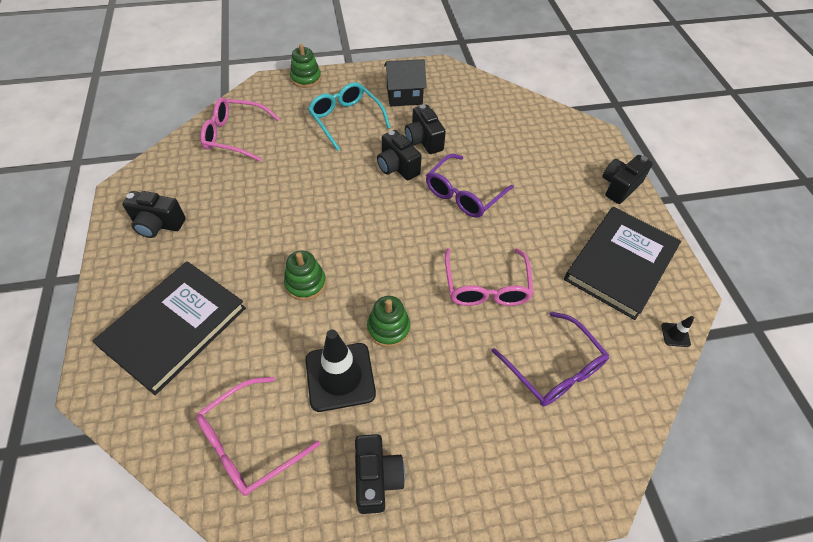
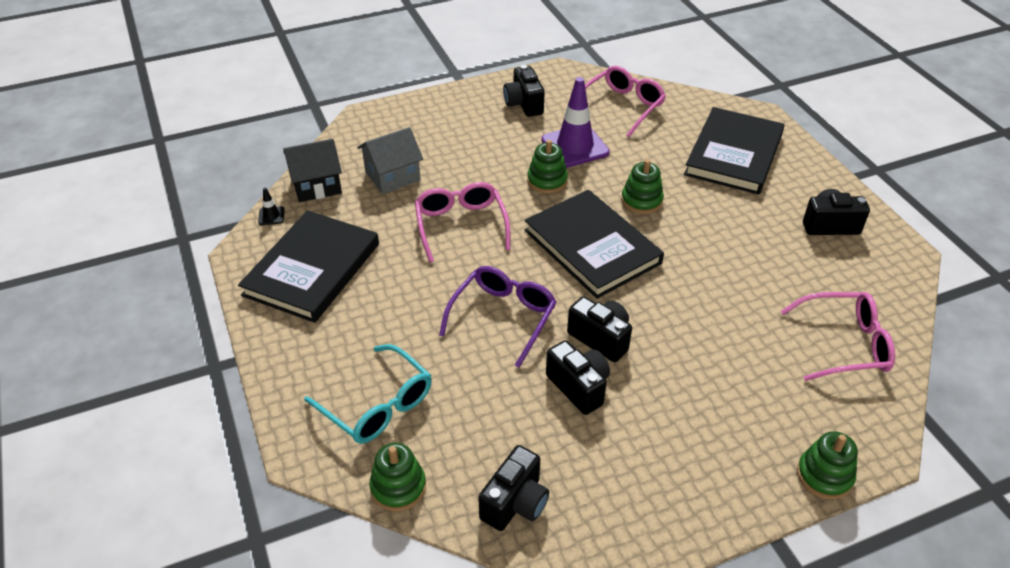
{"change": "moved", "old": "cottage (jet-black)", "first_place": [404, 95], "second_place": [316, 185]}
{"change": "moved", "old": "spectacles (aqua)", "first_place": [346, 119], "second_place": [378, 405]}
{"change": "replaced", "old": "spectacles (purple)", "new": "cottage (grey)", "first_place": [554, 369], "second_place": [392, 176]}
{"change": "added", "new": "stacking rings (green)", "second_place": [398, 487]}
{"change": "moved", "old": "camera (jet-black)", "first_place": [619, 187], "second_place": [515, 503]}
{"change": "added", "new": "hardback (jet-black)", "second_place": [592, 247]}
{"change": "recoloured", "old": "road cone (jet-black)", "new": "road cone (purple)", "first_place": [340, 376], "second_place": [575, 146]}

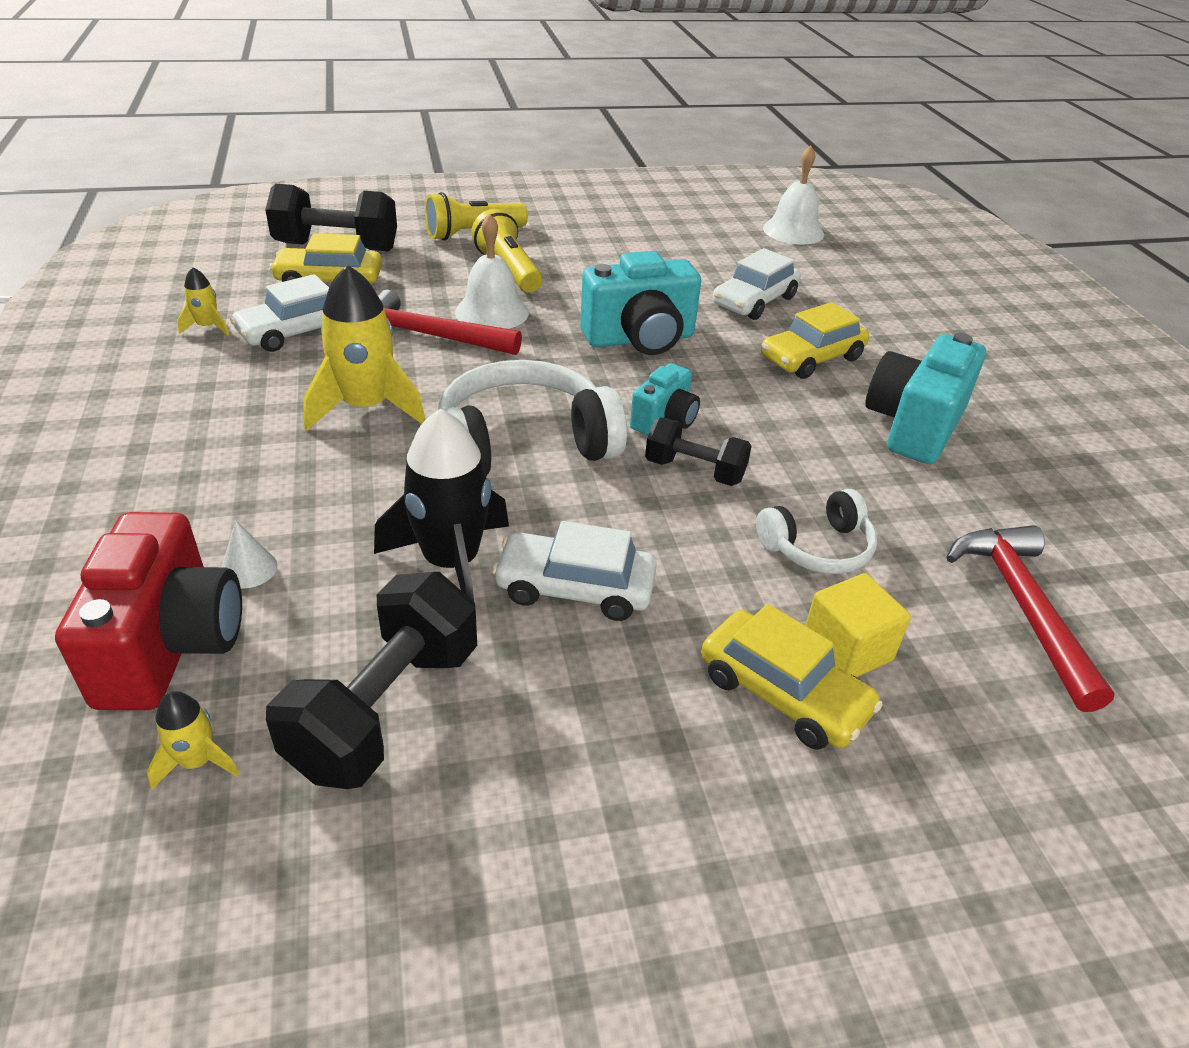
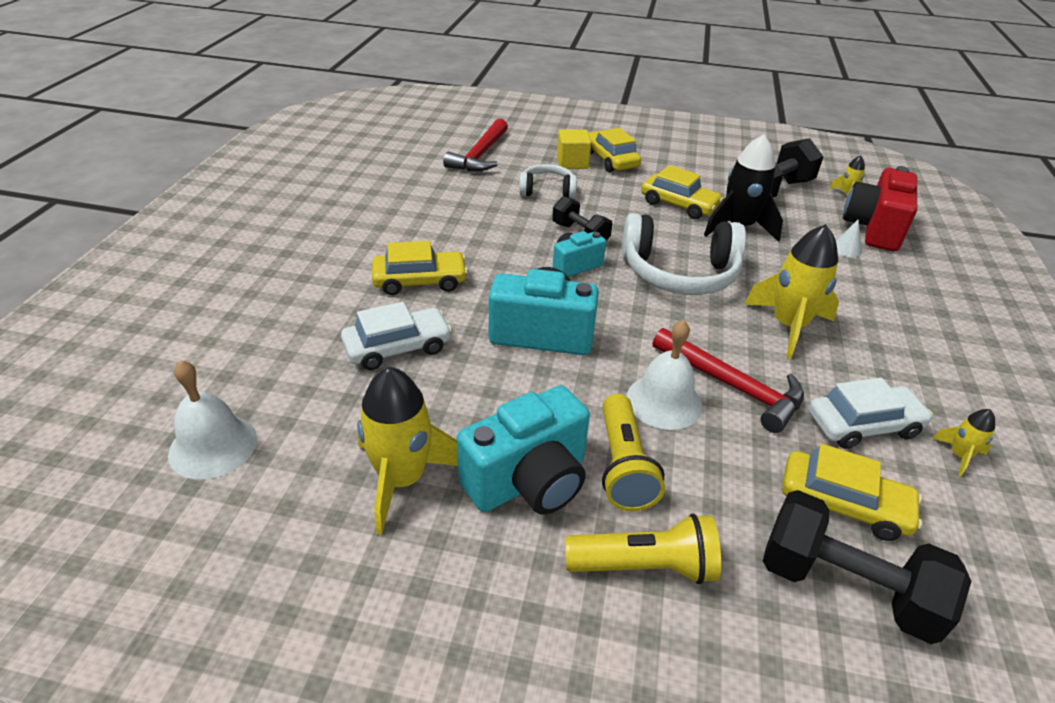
{"change": "added", "new": "spaceship (yellow)", "second_place": [402, 479]}
{"change": "moved", "old": "camera (aqua)", "first_place": [914, 426], "second_place": [528, 481]}
{"change": "recoloured", "old": "toy car (white)", "new": "toy car (yellow)", "first_place": [575, 588], "second_place": [679, 205]}

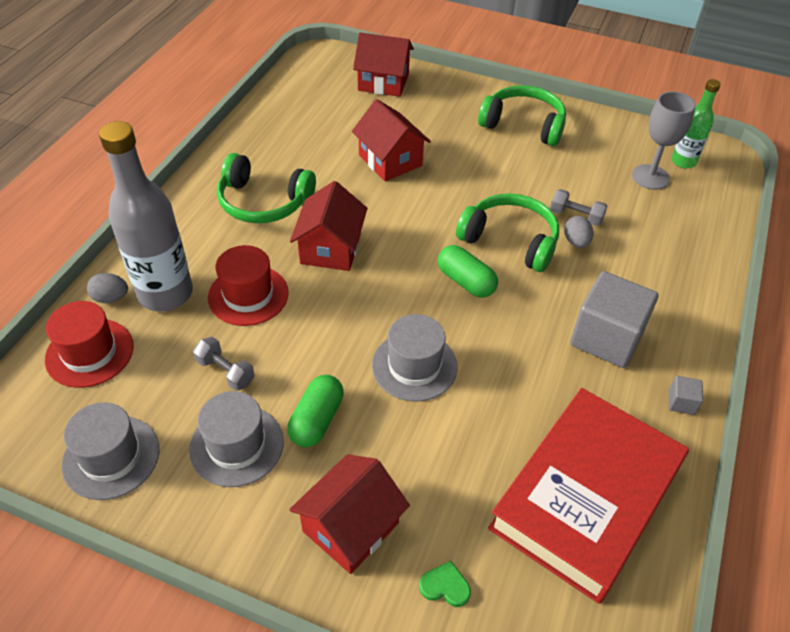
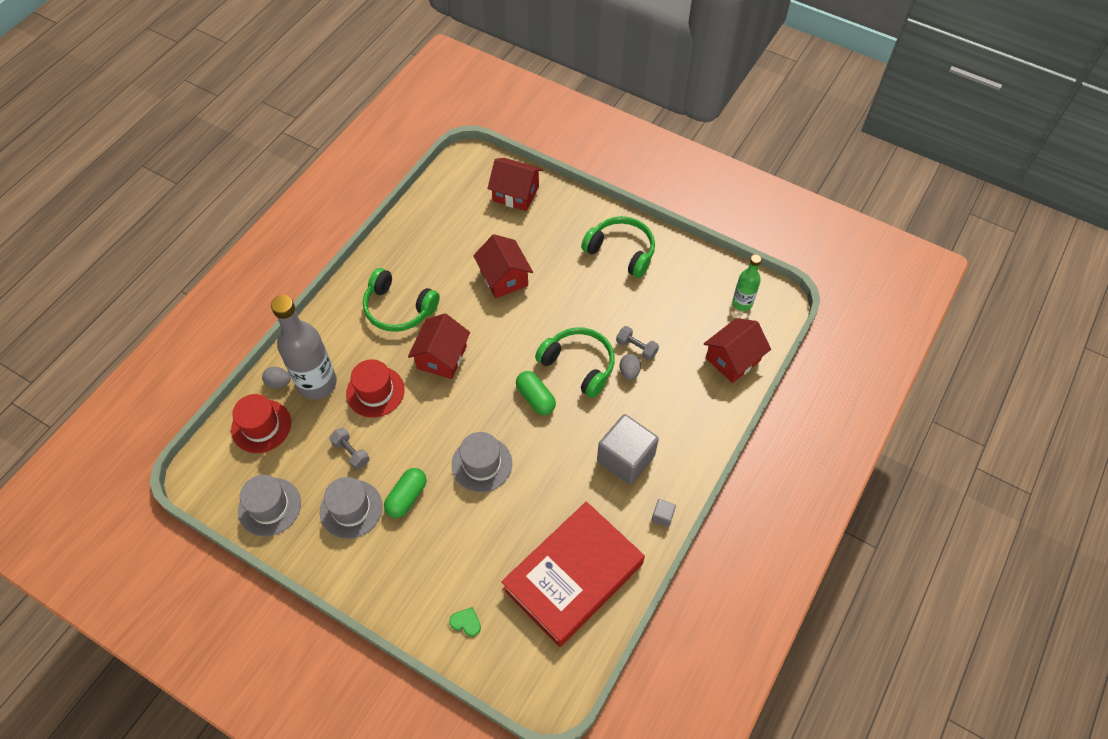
{"change": "moved", "old": "cottage (crimson)", "first_place": [350, 527], "second_place": [733, 359]}
{"change": "removed", "old": "goblet (grey)", "first_place": [650, 177]}

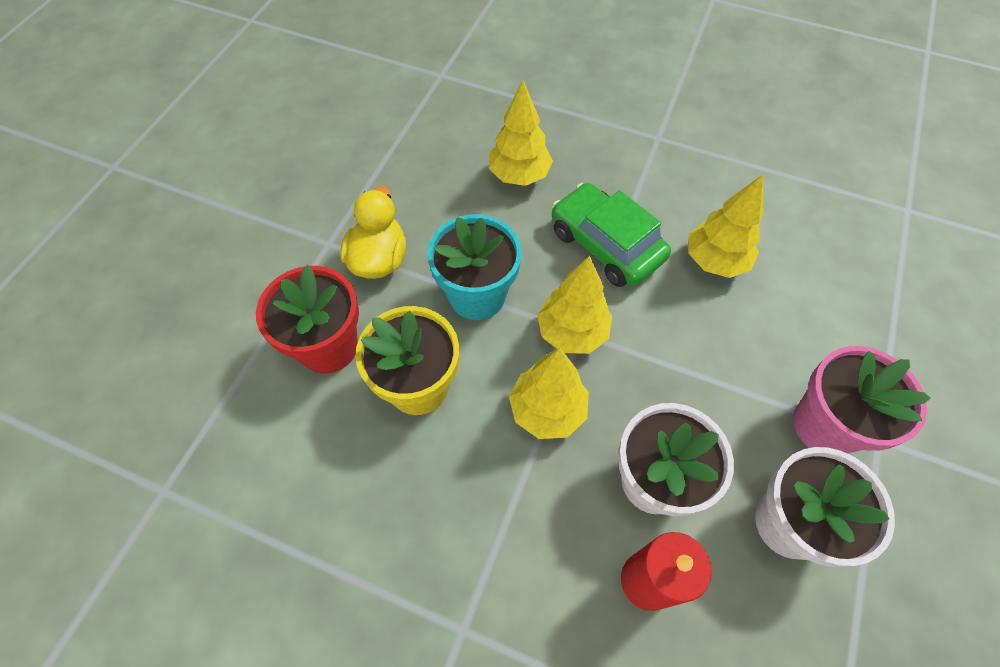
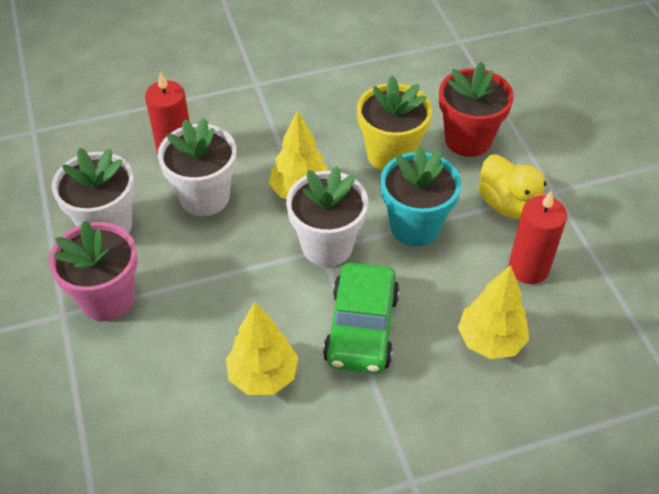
{"change": "replaced", "old": "fir tree (yellow)", "new": "flower pot (white)", "first_place": [572, 332], "second_place": [327, 246]}
{"change": "turned", "old": "toy car (green)", "first_place": [606, 245], "second_place": [361, 328], "degrees": 90}
{"change": "added", "new": "pillar candle (crimson)", "second_place": [528, 268]}

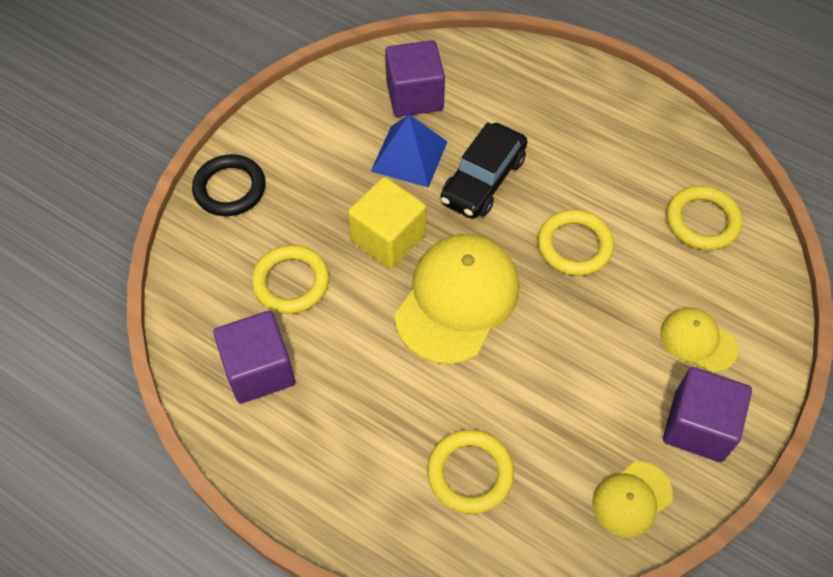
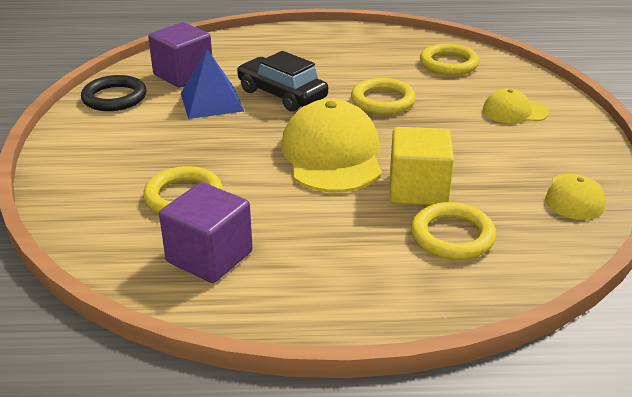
{"change": "moved", "old": "hoop (jet-black)", "first_place": [230, 188], "second_place": [114, 98]}
{"change": "turned", "old": "toy car (jet-black)", "first_place": [483, 180], "second_place": [282, 95], "degrees": 135}
{"change": "moved", "old": "block (yellow)", "first_place": [388, 238], "second_place": [418, 190]}
{"change": "removed", "old": "block (purple)", "first_place": [698, 426]}

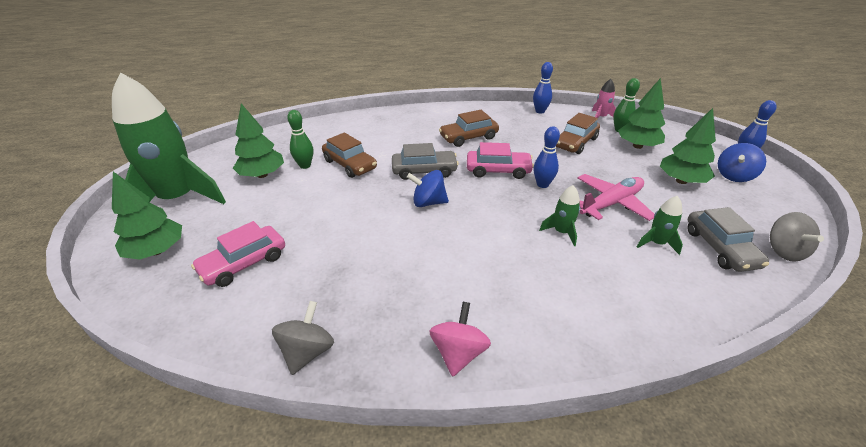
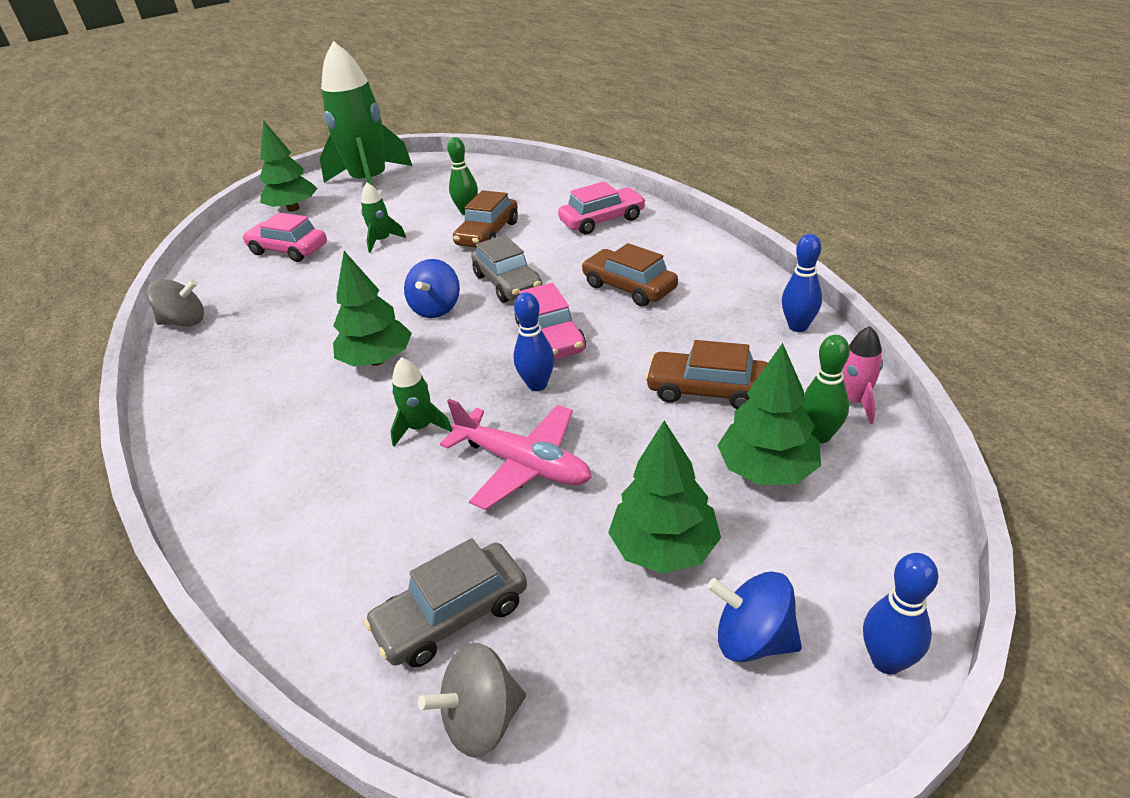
{"change": "moved", "old": "fir tree (green)", "first_place": [262, 175], "second_place": [377, 360]}
{"change": "moved", "old": "spaceship (green)", "first_place": [656, 243], "second_place": [382, 241]}
{"change": "turned", "old": "whirligig (cobalt)", "first_place": [428, 202], "second_place": [436, 308], "degrees": -150}
{"change": "added", "new": "toy car (pink)", "second_place": [602, 220]}
{"change": "removed", "old": "whirligig (pink)", "first_place": [458, 353]}

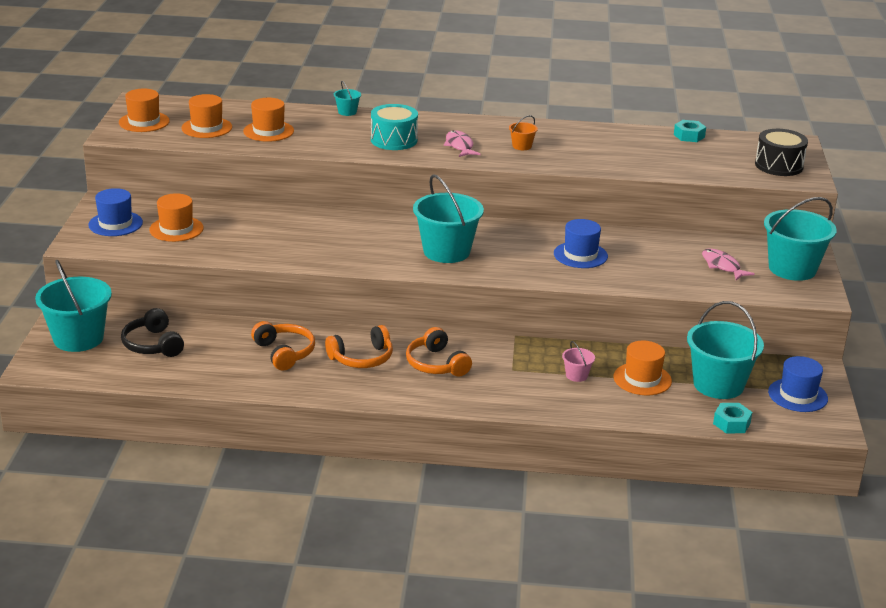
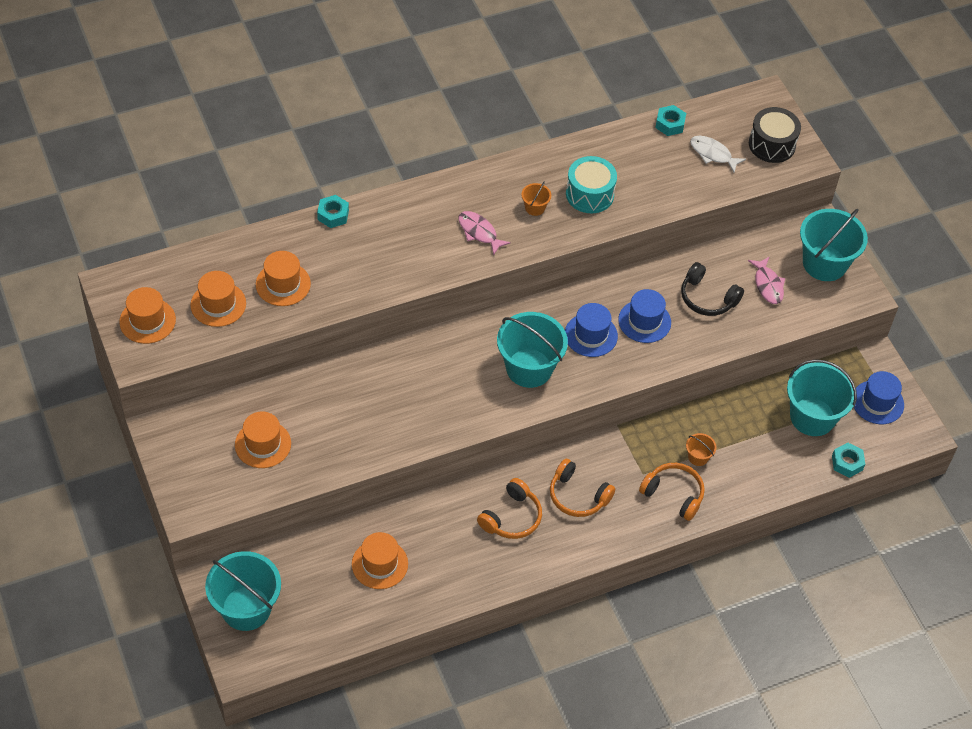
{"change": "replaced", "old": "sand bucket (aqua)", "new": "nut (aqua)", "first_place": [347, 112], "second_place": [333, 215]}
{"change": "moved", "old": "hat (orange-coloured)", "first_place": [642, 379], "second_place": [379, 564]}
{"change": "moved", "old": "hat (cobalt)", "first_place": [115, 224], "second_place": [591, 335]}
{"change": "moved", "old": "drum (aqua)", "first_place": [394, 140], "second_place": [589, 194]}
{"change": "moved", "old": "headphones (orange-coloured)", "first_place": [284, 353], "second_place": [673, 494]}
{"change": "moved", "old": "headphones (jet-black)", "first_place": [153, 345], "second_place": [707, 298]}
{"change": "recoloured", "old": "sand bucket (pink)", "new": "sand bucket (orange-coloured)", "first_place": [576, 375], "second_place": [698, 457]}
{"change": "added", "new": "fish (white)", "second_place": [713, 154]}
{"change": "turned", "old": "fish (pink)", "first_place": [722, 266], "second_place": [768, 285], "degrees": -135}

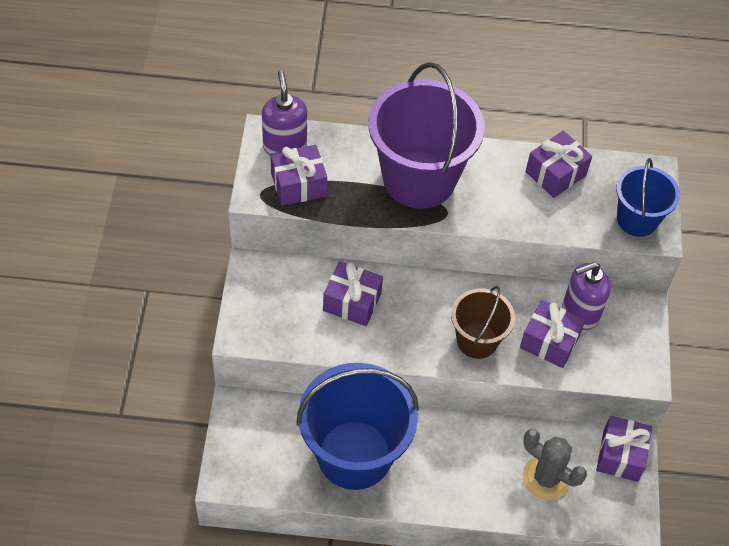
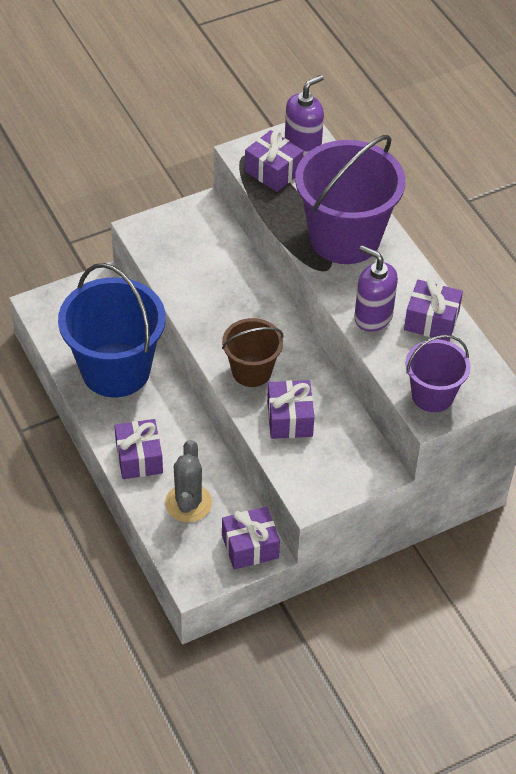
{"change": "moved", "old": "gift (purple)", "first_place": [352, 302], "second_place": [139, 458]}
{"change": "moved", "old": "soap pump (purple)", "first_place": [580, 313], "second_place": [373, 317]}
{"change": "recoloured", "old": "sand bucket (cobalt)", "new": "sand bucket (purple)", "first_place": [637, 219], "second_place": [432, 395]}

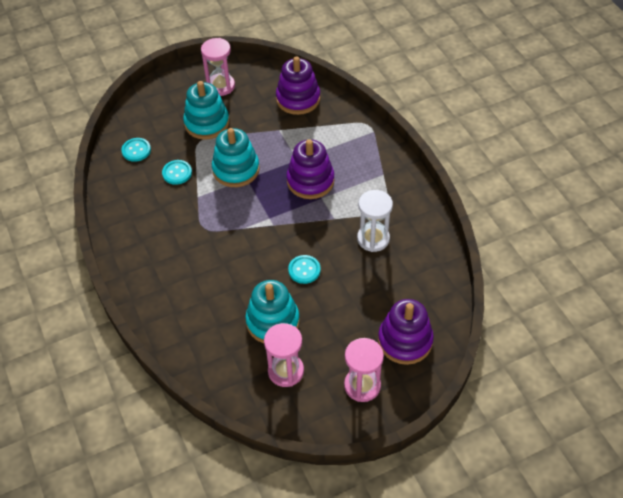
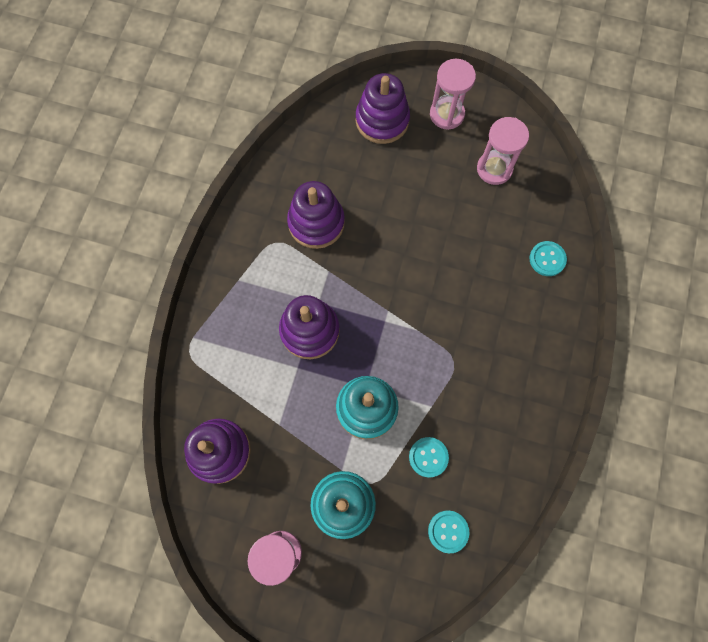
{"change": "replaced", "old": "sandglass (white)", "new": "stacking rings (purple)", "first_place": [373, 239], "second_place": [316, 223]}
{"change": "moved", "old": "shirt button (aqua)", "first_place": [304, 270], "second_place": [547, 259]}
{"change": "removed", "old": "stacking rings (aqua)", "first_place": [273, 321]}

